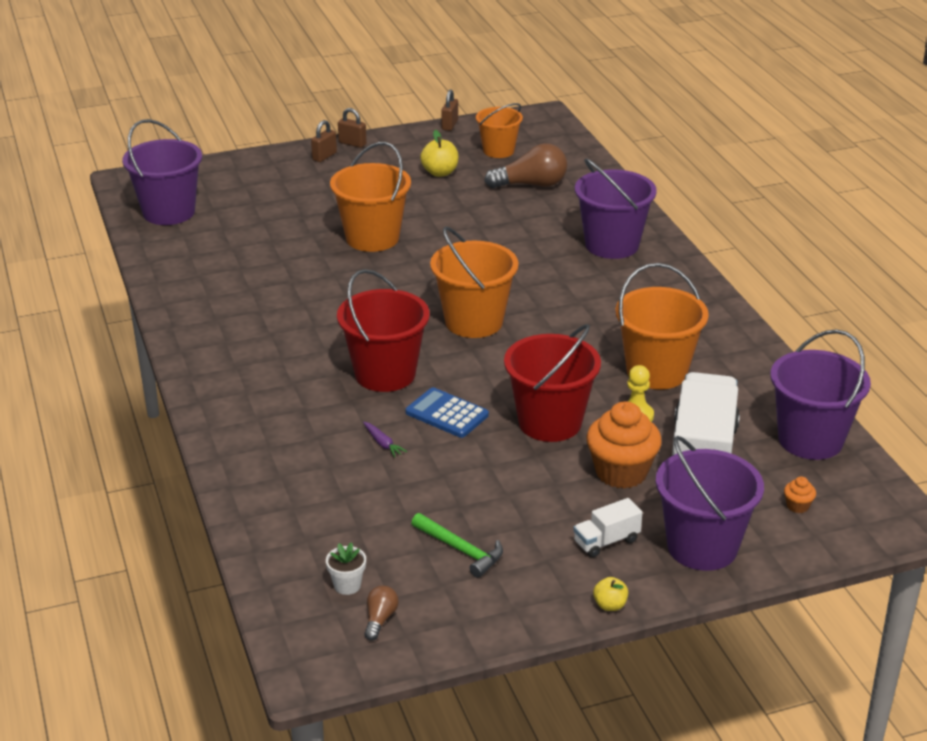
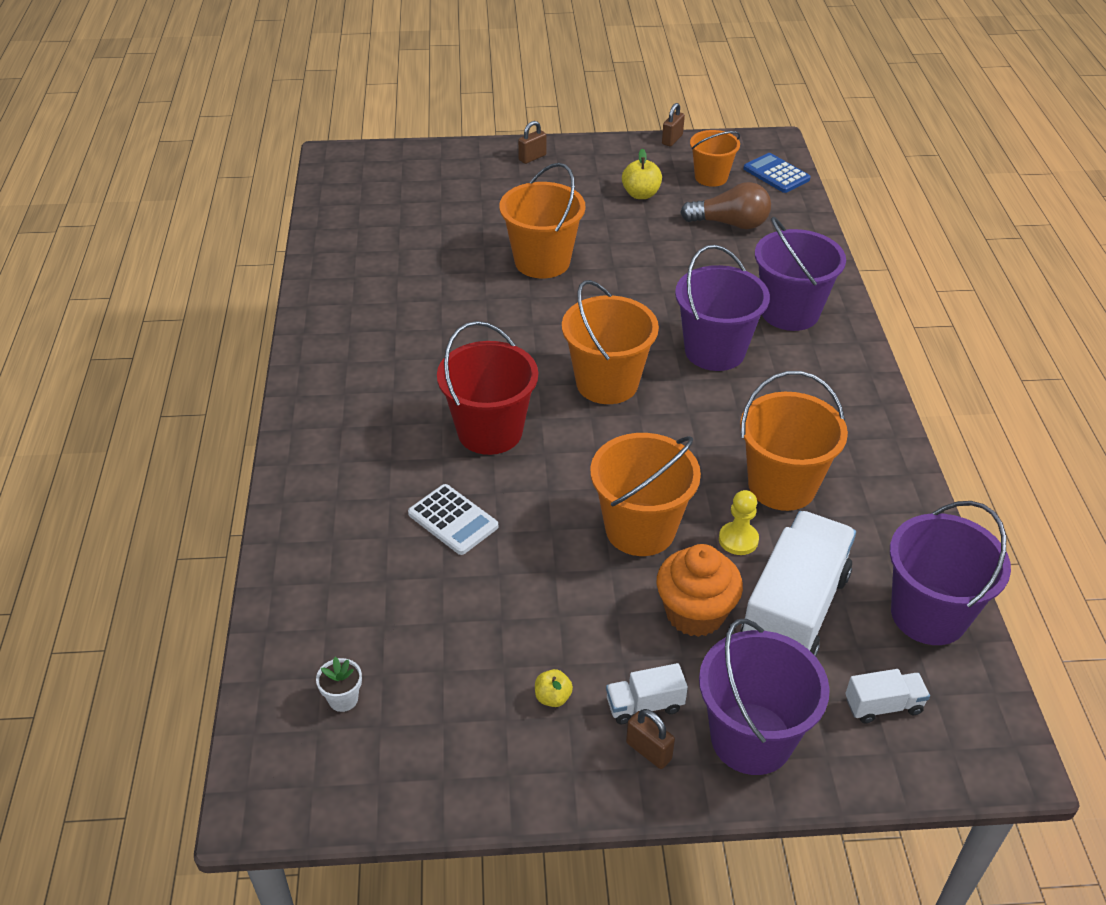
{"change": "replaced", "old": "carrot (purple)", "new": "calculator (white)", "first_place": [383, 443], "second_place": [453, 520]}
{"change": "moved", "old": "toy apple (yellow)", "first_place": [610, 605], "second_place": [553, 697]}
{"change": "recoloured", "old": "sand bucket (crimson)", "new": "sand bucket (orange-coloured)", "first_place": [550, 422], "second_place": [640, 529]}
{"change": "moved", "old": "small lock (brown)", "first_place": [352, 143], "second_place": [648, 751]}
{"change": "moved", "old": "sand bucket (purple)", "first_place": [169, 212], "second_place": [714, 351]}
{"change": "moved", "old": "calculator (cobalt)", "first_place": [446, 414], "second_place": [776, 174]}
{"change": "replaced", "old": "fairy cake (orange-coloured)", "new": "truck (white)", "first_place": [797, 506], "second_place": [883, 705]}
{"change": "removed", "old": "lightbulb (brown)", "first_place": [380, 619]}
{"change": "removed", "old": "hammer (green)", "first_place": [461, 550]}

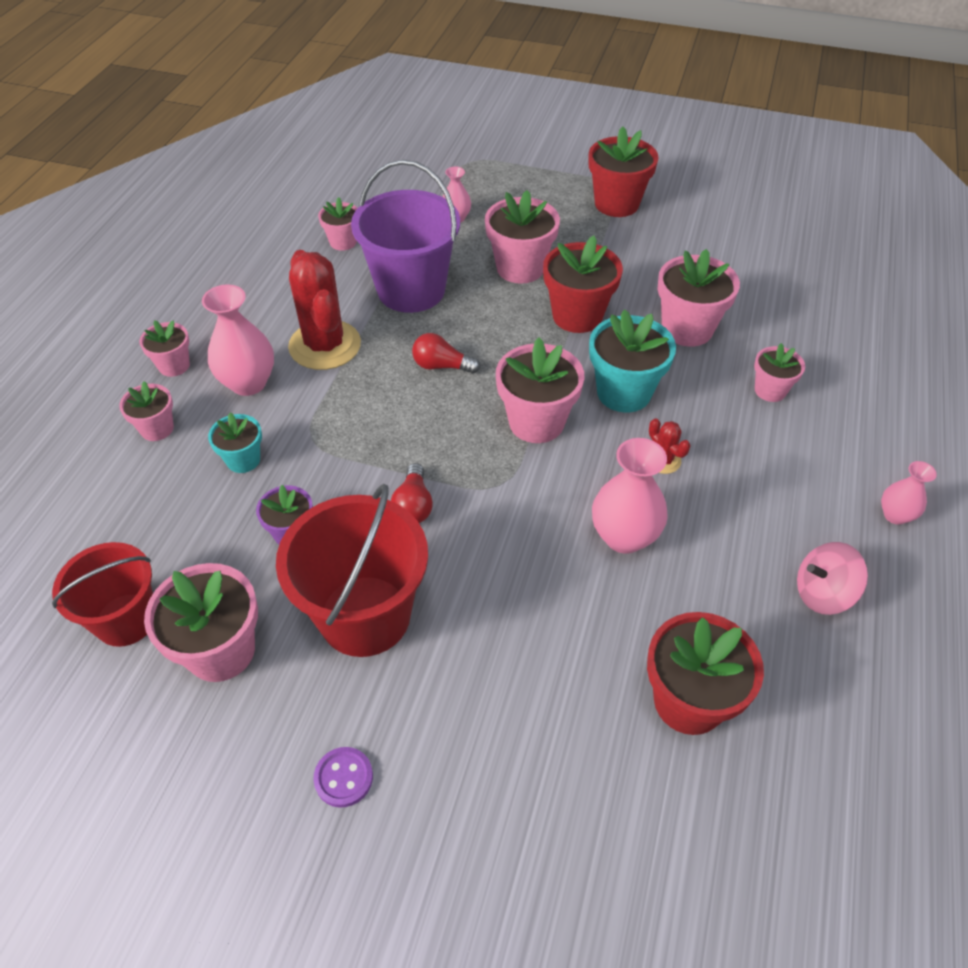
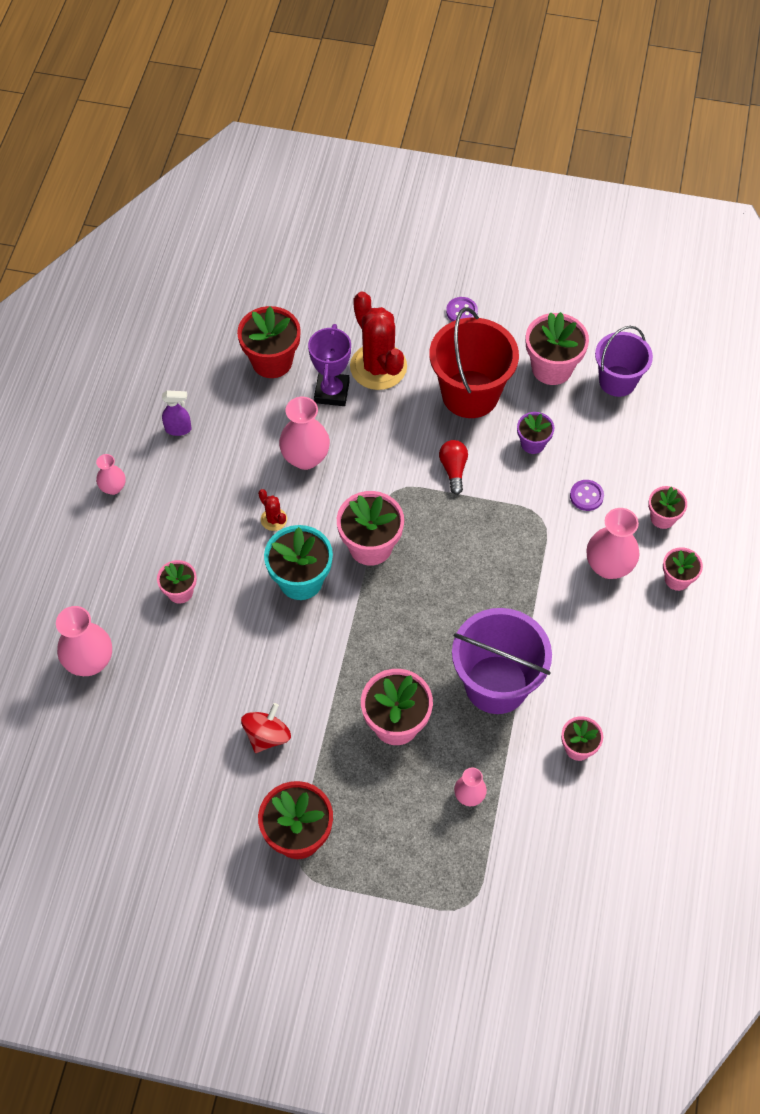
{"change": "added", "new": "vase (pink)", "second_place": [90, 661]}
{"change": "replaced", "old": "whirligig (pink)", "new": "sprayer (purple)", "first_place": [822, 593], "second_place": [178, 429]}
{"change": "added", "new": "whirligig (crimson)", "second_place": [267, 735]}
{"change": "added", "new": "prize cup (purple)", "second_place": [331, 392]}
{"change": "moved", "old": "cactus (crimson)", "first_place": [325, 345], "second_place": [378, 367]}
{"change": "replaced", "old": "flower pot (aqua)", "new": "shirt button (purple)", "first_place": [243, 460], "second_place": [586, 496]}
{"change": "recoloured", "old": "sand bucket (crimson)", "new": "sand bucket (purple)", "first_place": [126, 620], "second_place": [617, 381]}
{"change": "removed", "old": "lightbulb (crimson)", "first_place": [442, 366]}
{"change": "removed", "old": "flower pot (crimson)", "first_place": [577, 316]}
{"change": "removed", "old": "flower pot (pink)", "first_place": [687, 329]}

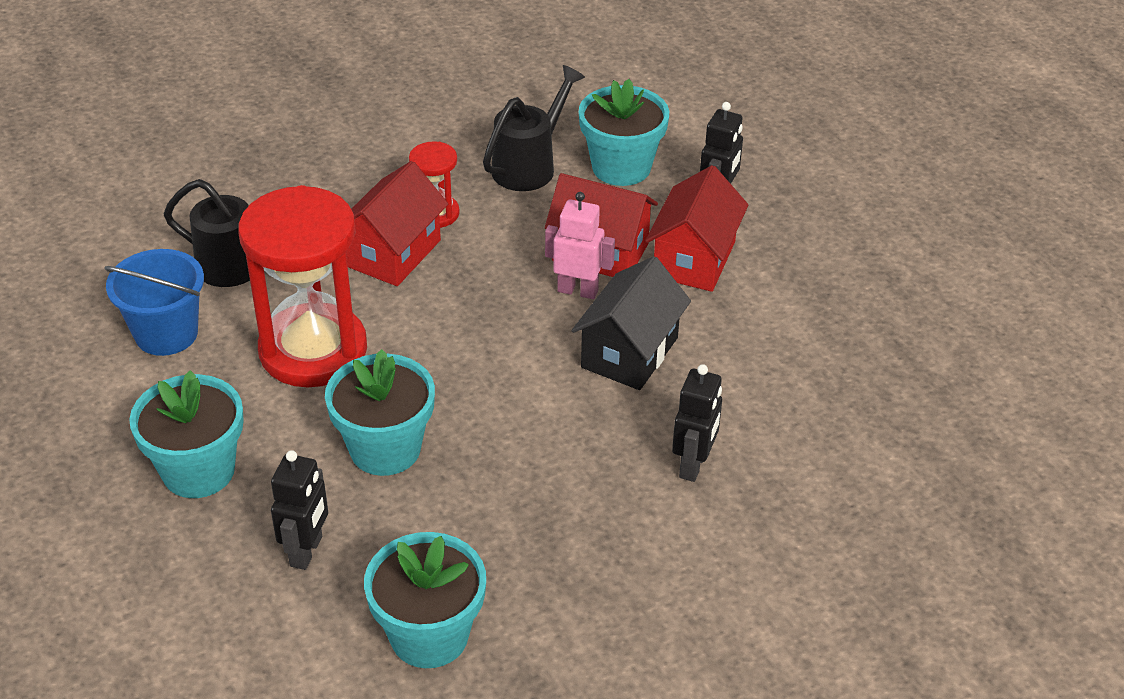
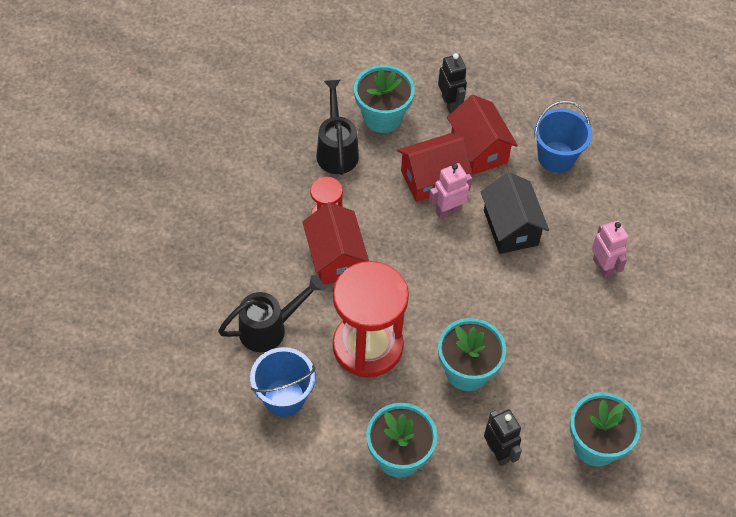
{"change": "added", "new": "sand bucket (cobalt)", "second_place": [556, 157]}
{"change": "recoloured", "old": "toy robot (jet-black)", "new": "toy robot (pink)", "first_place": [693, 465], "second_place": [603, 267]}

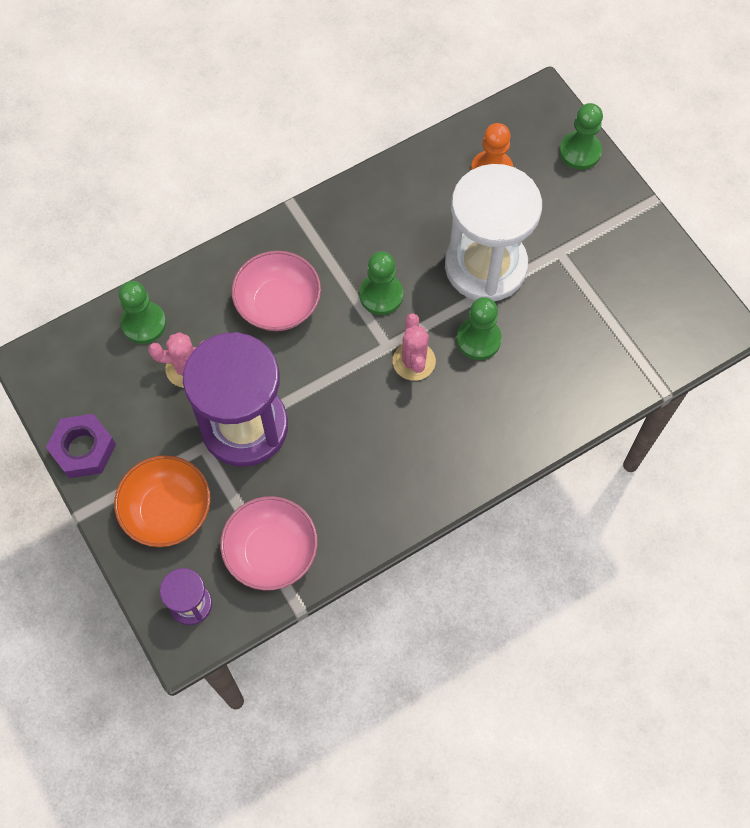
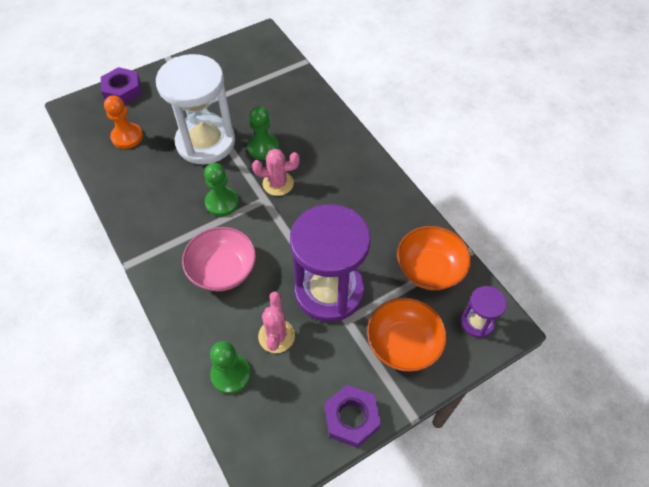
{"change": "replaced", "old": "chess pawn (green)", "new": "nut (purple)", "first_place": [580, 152], "second_place": [122, 90]}
{"change": "recoloured", "old": "deep dish (pink)", "new": "deep dish (orange-coloured)", "first_place": [271, 552], "second_place": [429, 269]}

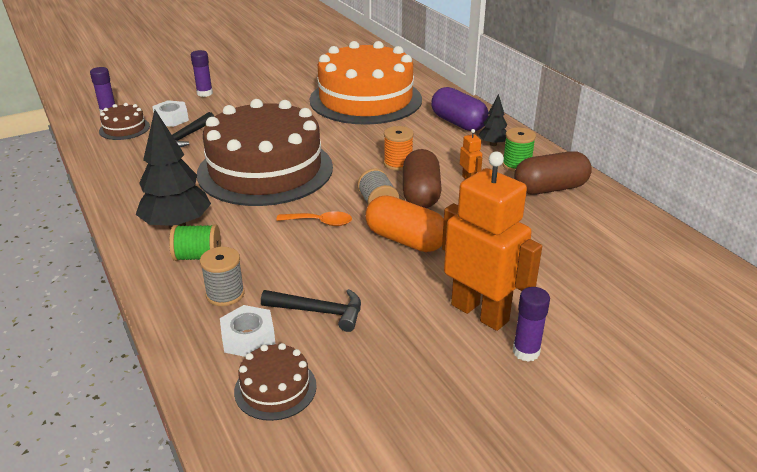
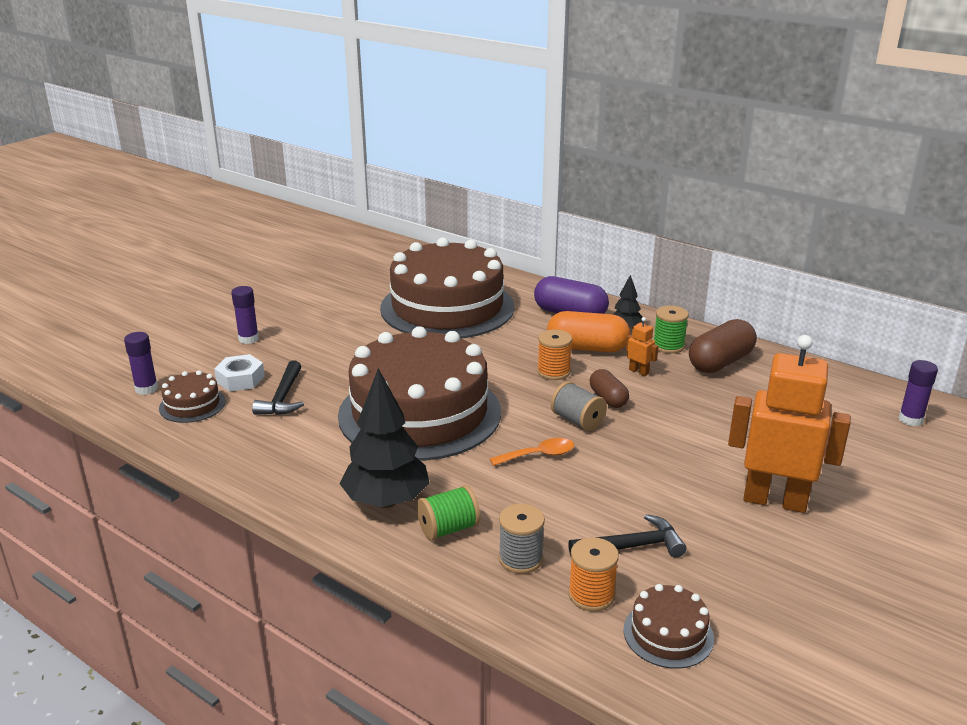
{"change": "recoloured", "old": "layer cake (orange-coloured)", "new": "layer cake (brown)", "first_place": [365, 99], "second_place": [447, 307]}
{"change": "moved", "old": "pill shape (orange-coloured)", "first_place": [405, 240], "second_place": [587, 348]}
{"change": "replaced", "old": "nut (white)", "new": "spool (orange-coloured)", "first_place": [248, 338], "second_place": [591, 595]}
{"change": "resized", "old": "pill shape (brown)", "first_place": [421, 194], "second_place": [608, 398], "factor": 0.6}
{"change": "moved", "old": "stick of glue (purple)", "first_place": [526, 352], "second_place": [910, 420]}

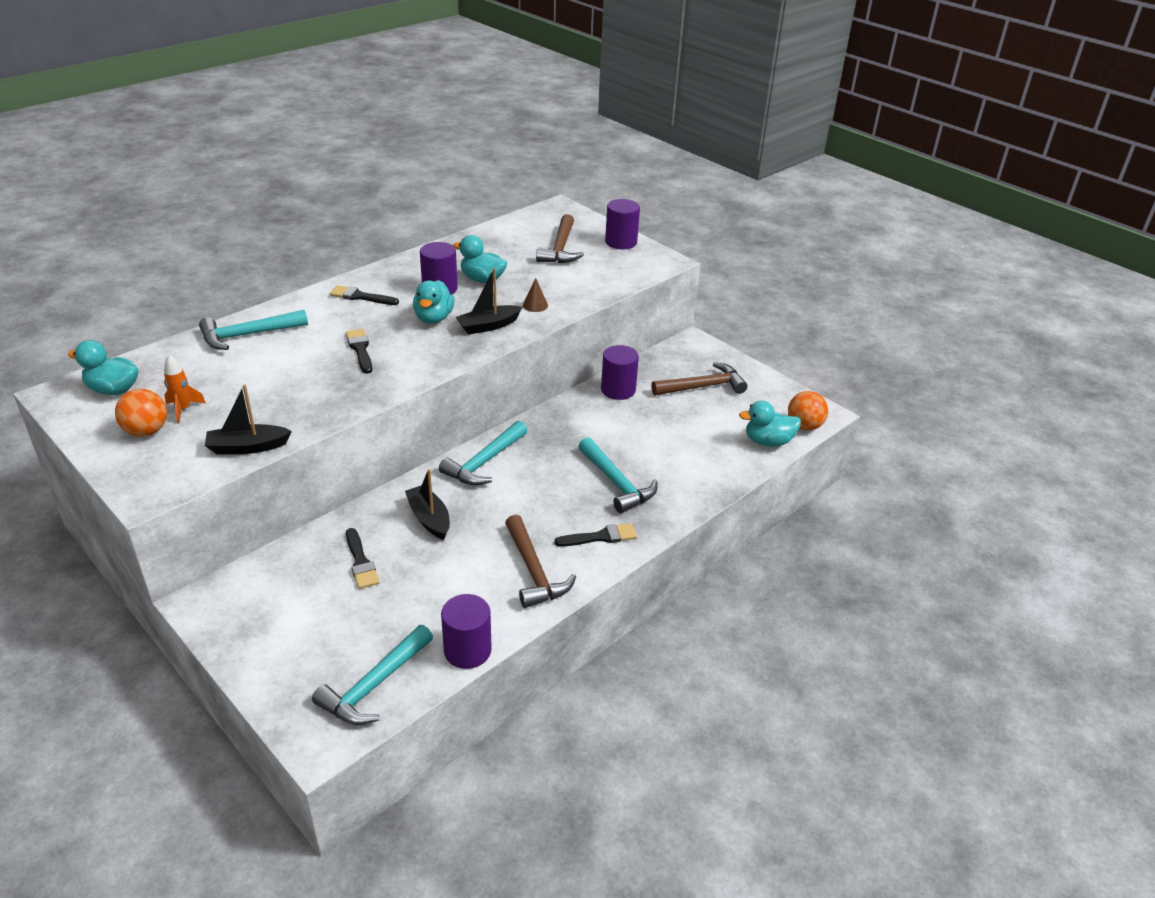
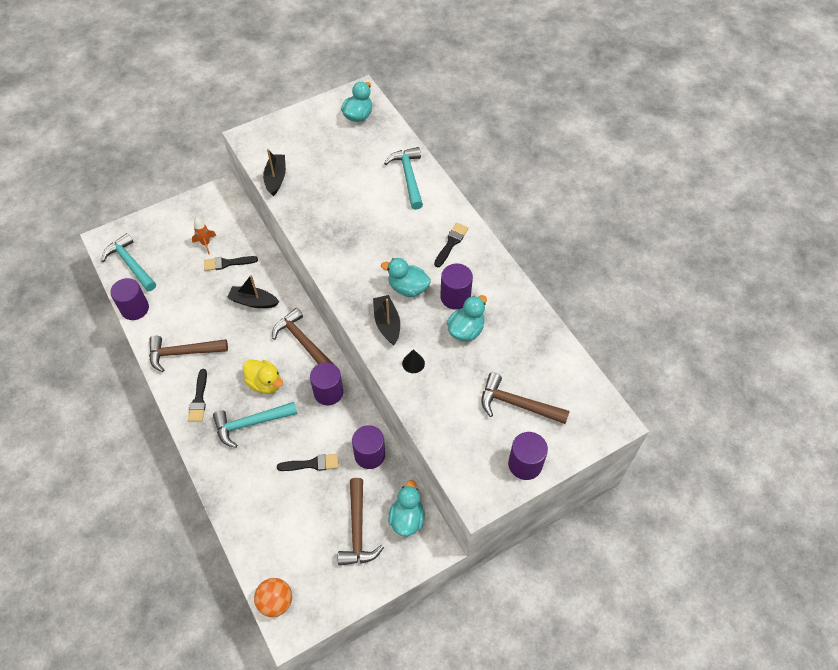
{"change": "moved", "old": "spaceship (orange-coloured)", "first_place": [183, 409], "second_place": [206, 243]}
{"change": "turned", "old": "sailboat (jet-black)", "first_place": [429, 519], "second_place": [253, 301], "degrees": -150}
{"change": "added", "new": "toy duck (yellow)", "second_place": [265, 383]}
{"change": "recoloured", "old": "hammer (aqua)", "new": "hammer (brown)", "first_place": [484, 462], "second_place": [302, 341]}
{"change": "moved", "old": "paintbrush (jet-black)", "first_place": [360, 349], "second_place": [312, 464]}
{"change": "added", "new": "cylinder shape (purple)", "second_place": [328, 392]}
{"change": "moved", "old": "toy duck (aqua)", "first_place": [768, 441], "second_place": [407, 518]}
{"change": "recoloured", "old": "cone (brown)", "new": "cone (jet-black)", "first_place": [535, 305], "second_place": [413, 363]}
{"change": "removed", "old": "sphere (orange-coloured)", "first_place": [146, 431]}

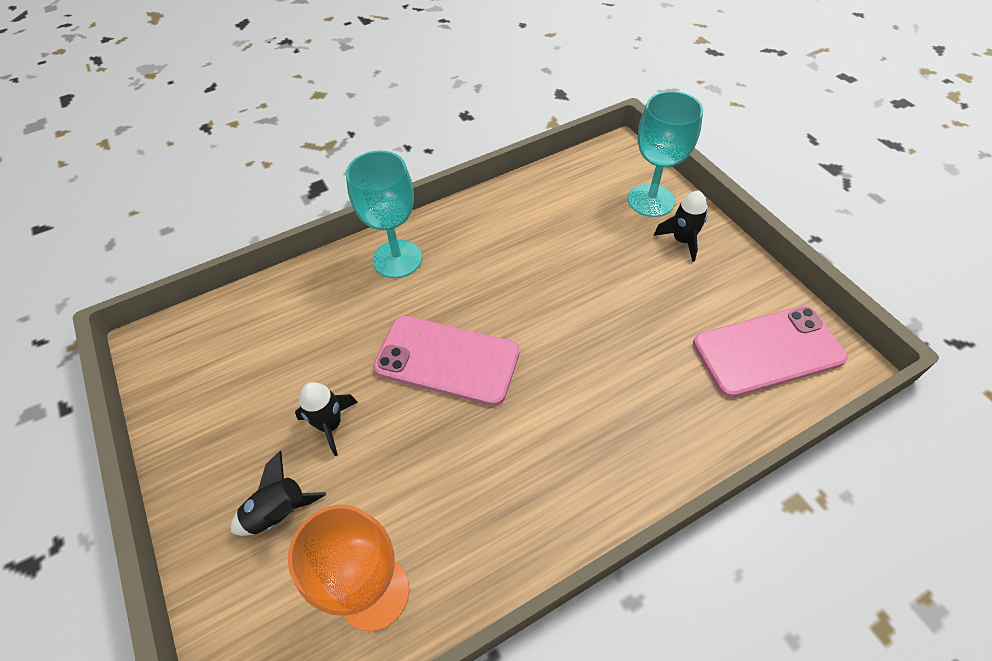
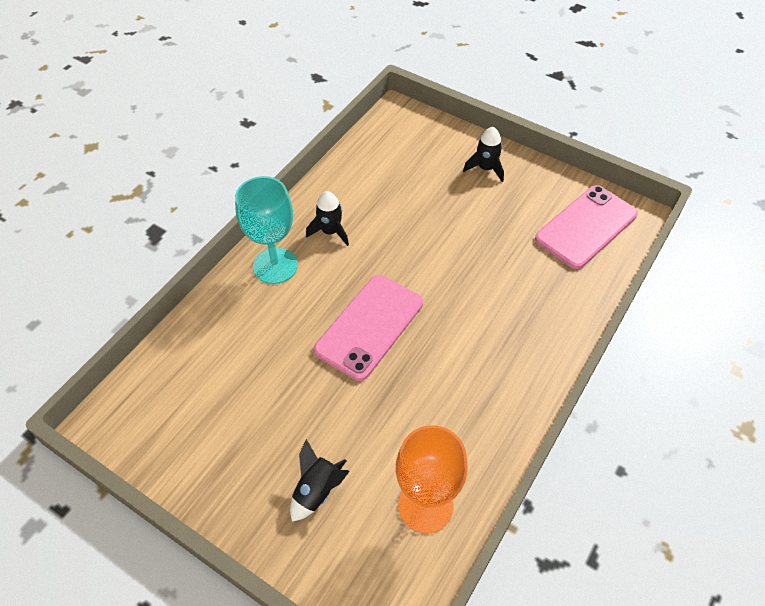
{"change": "moved", "old": "spaceship (jet-black)", "first_place": [330, 425], "second_place": [330, 231]}
{"change": "turned", "old": "phone (pink)", "first_place": [447, 360], "second_place": [369, 326], "degrees": -45}
{"change": "removed", "old": "goblet (aqua)", "first_place": [651, 200]}

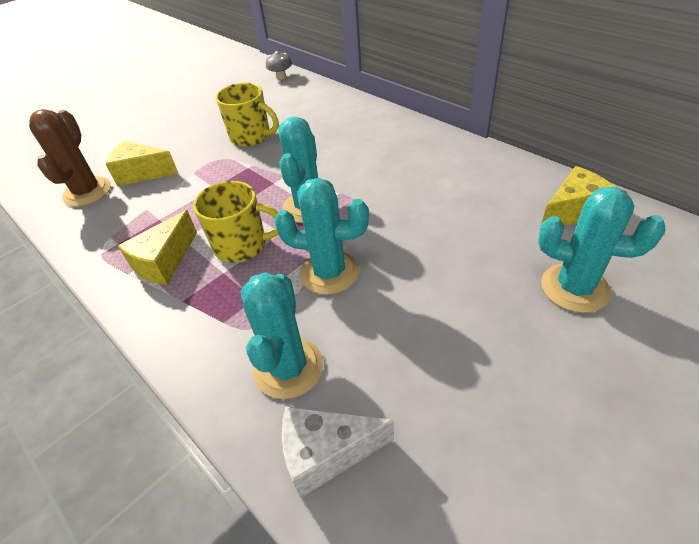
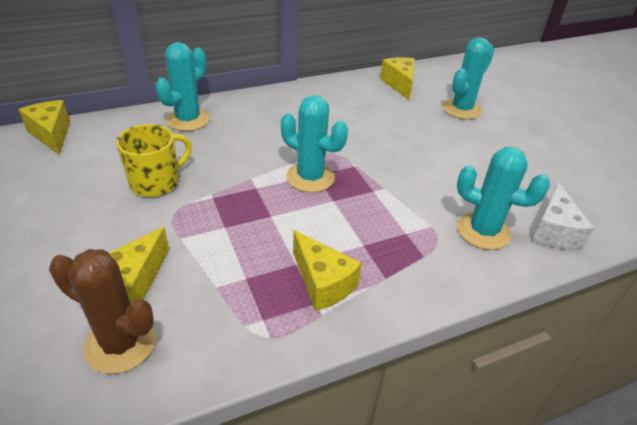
{"change": "replaced", "old": "fungus (grey)", "new": "cheese wedge (yellow)", "first_place": [281, 77], "second_place": [52, 134]}
{"change": "moved", "old": "cactus (aqua)", "first_place": [329, 272], "second_place": [188, 120]}
{"change": "removed", "old": "tea mug (yellow)", "first_place": [242, 246]}

